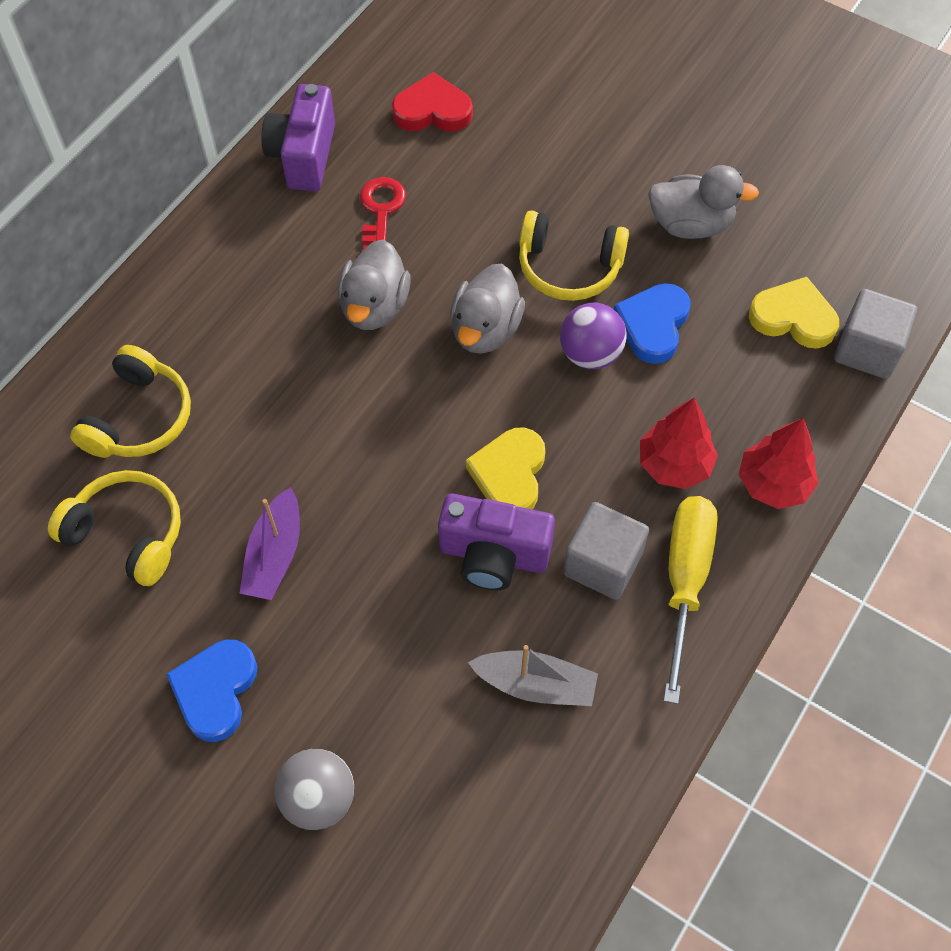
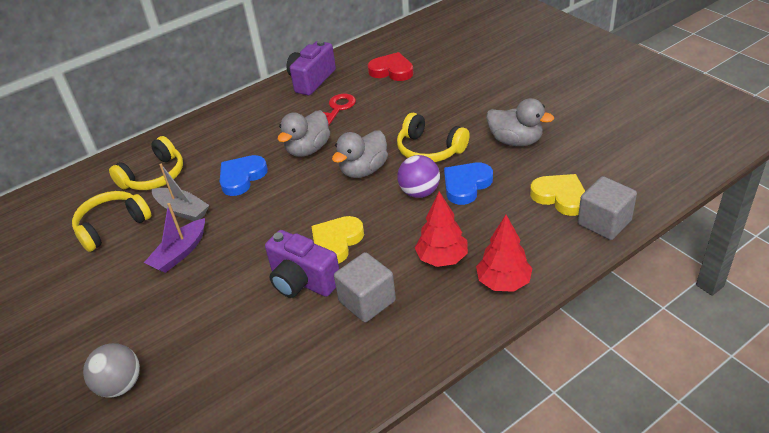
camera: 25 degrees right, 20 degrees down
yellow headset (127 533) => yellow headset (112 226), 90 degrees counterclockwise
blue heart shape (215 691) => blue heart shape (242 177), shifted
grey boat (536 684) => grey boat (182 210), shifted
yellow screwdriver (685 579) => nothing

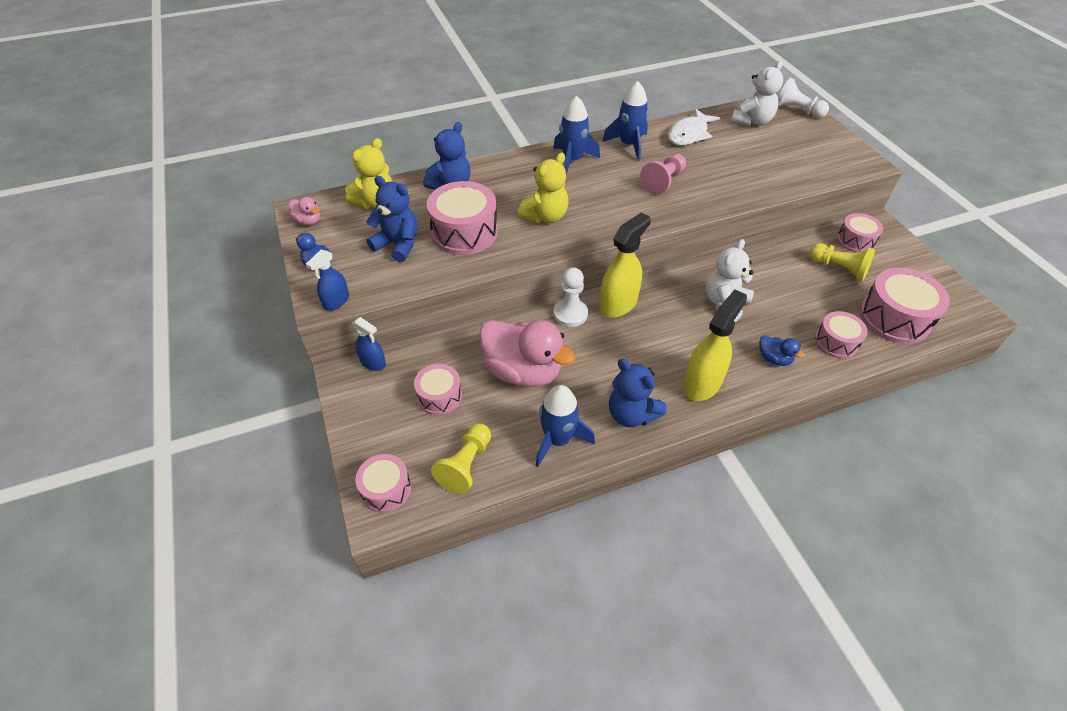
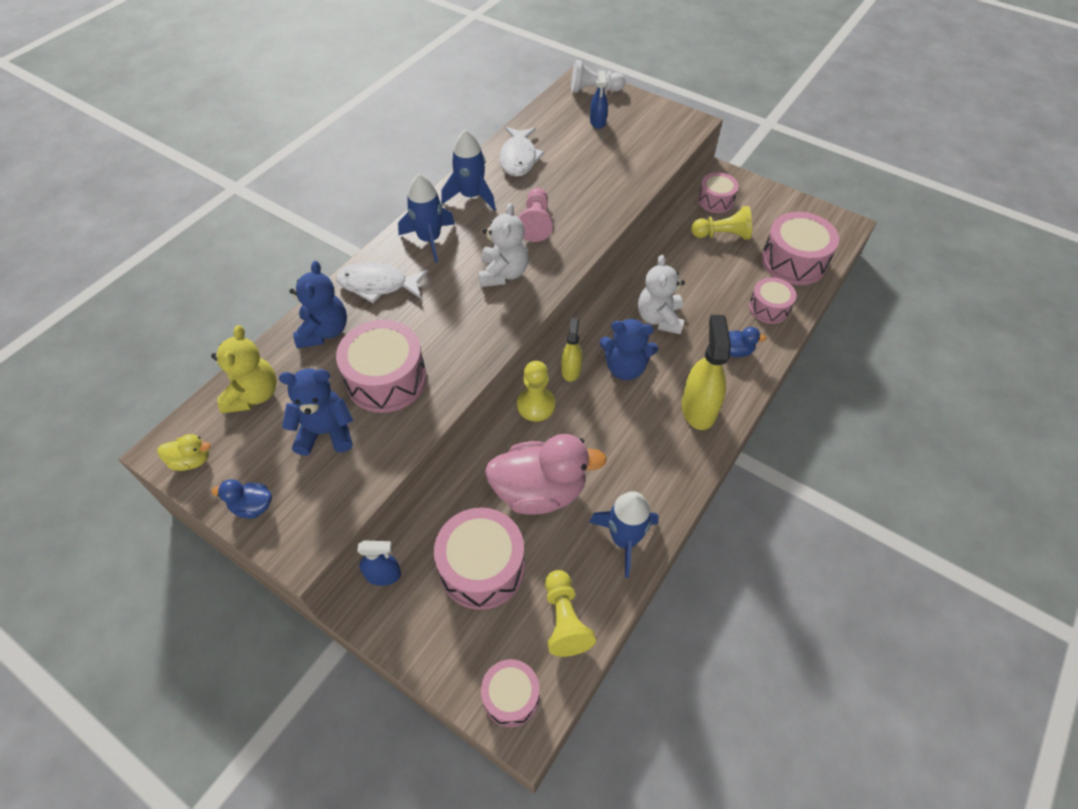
camera: 35 degrees left, 5 degrees up
rose-pink toy duck (308 221) => yellow toy duck (191 460)
blue spray bottle (336 301) => blue spray bottle (598 122), shifted
rose-pink snare drum (439 396) => rose-pink snare drum (482 567), x1.67
yellow teddy bear (545 216) => nothing
pure white game pawn (570 314) => yellow game pawn (536 405)
yellow spray bottle (618 304) => yellow spray bottle (571 370), x0.58
blue teddy bear (631 414) => blue teddy bear (625 368), shifted
pure white teddy bear (752 121) => pure white teddy bear (503 273), shifted
nothing => pure white fish figure (377 285)

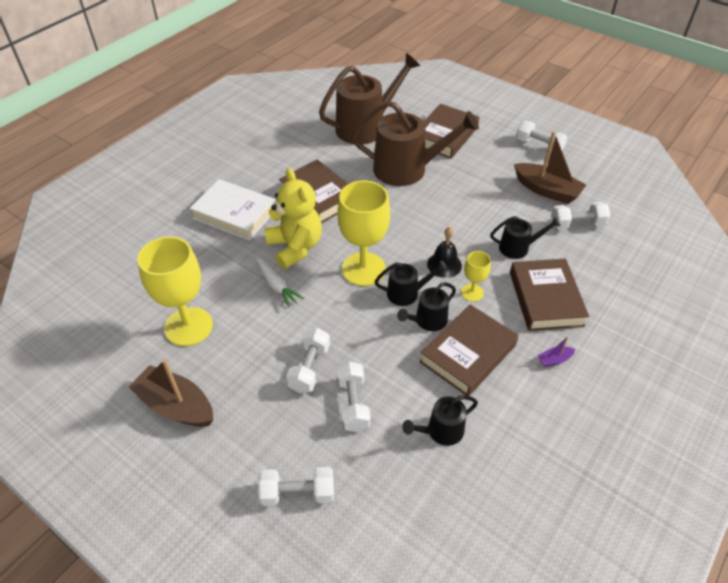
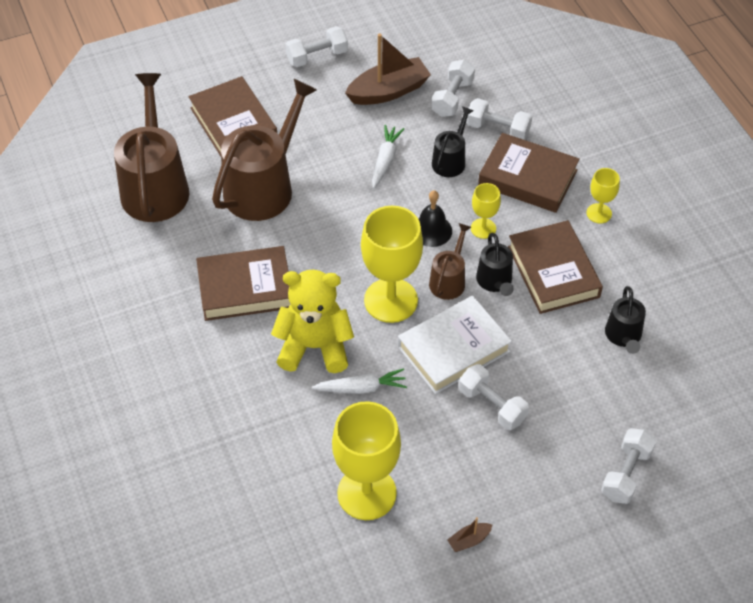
camera: 60 degrees left, 5 degrees up
russet boat (176 406) => russet boat (469 540), x0.44
pure white book (234 214) => pure white book (453 349), shifted
pure white free weight (353 404) => pure white free weight (498 129), shifted
ebony watering can (406 293) => russet watering can (449 280)
violet boat (554 360) => yellow goblet (599 213)
nothing => pure white carrot (385 160)

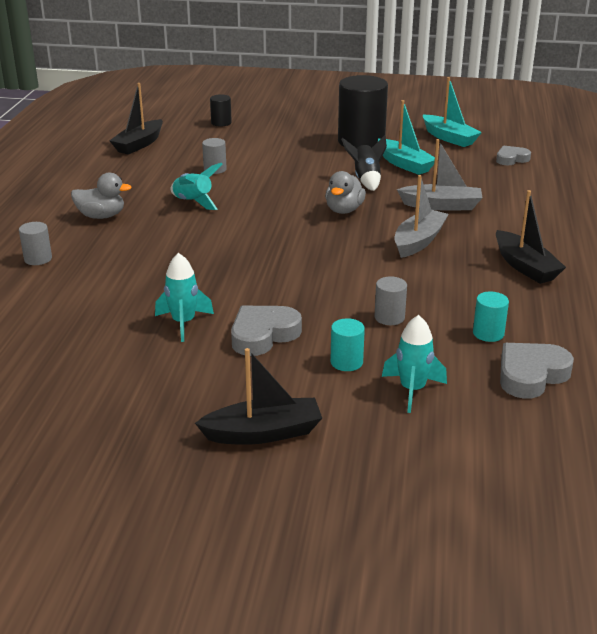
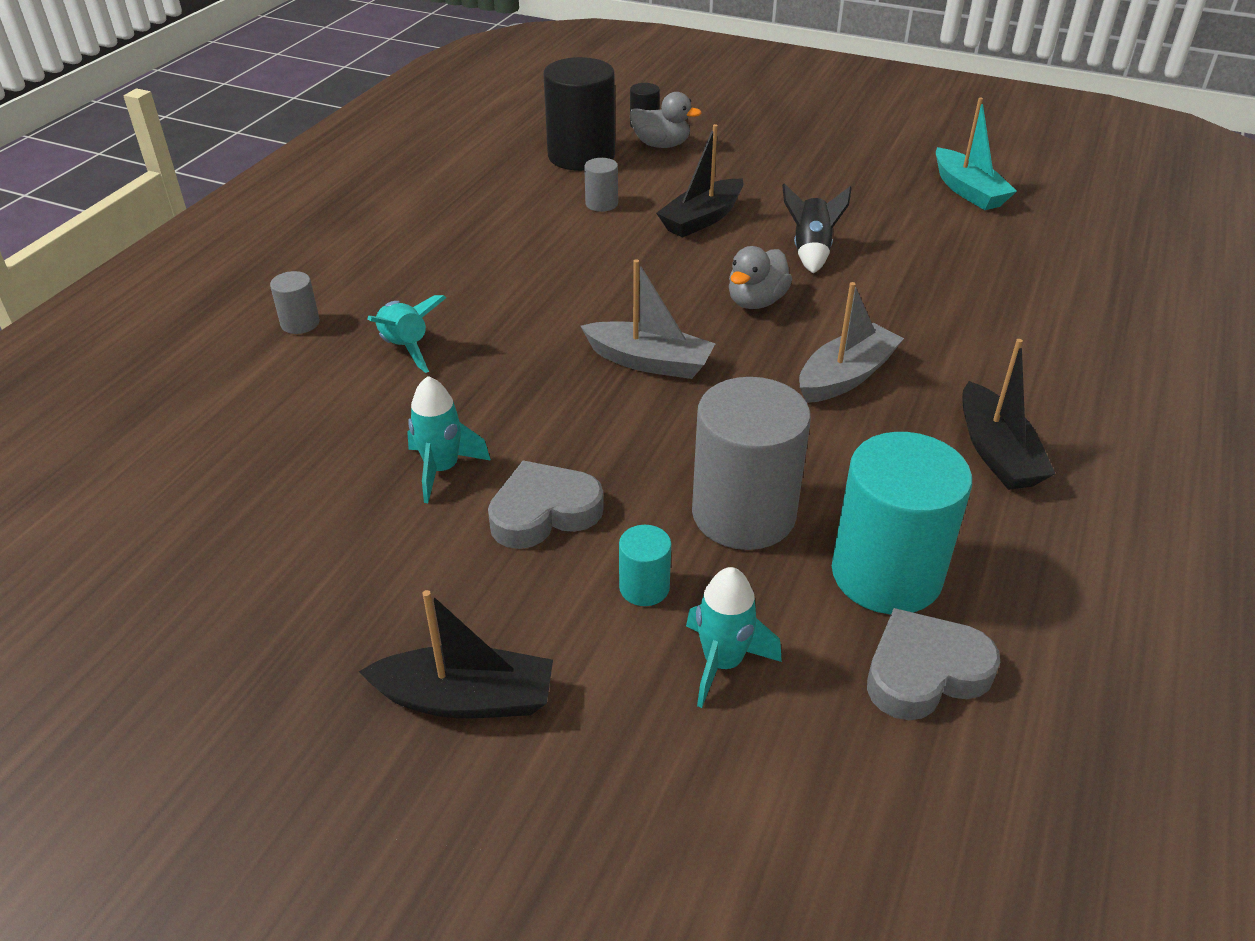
camera: 15 degrees right, 10 degrees up
grey toy duck (101 216) => grey toy duck (661 145), shifted
ebony boat (139 144) => ebony boat (702 219), shifted
aqua toy rocket (193 202) => aqua toy rocket (405 348), shifted
ebony solid cylinder (361 141) => ebony solid cylinder (581 156), shifted
grey solid cylinder (389 317) => grey solid cylinder (743 514), x2.21
aqua boat (404 164) => nothing
grey boat (441 205) => grey boat (649 362), shifted
aqua solid cylinder (488 333) => aqua solid cylinder (886 574), x2.21
grey heart shape (511 159) => nothing

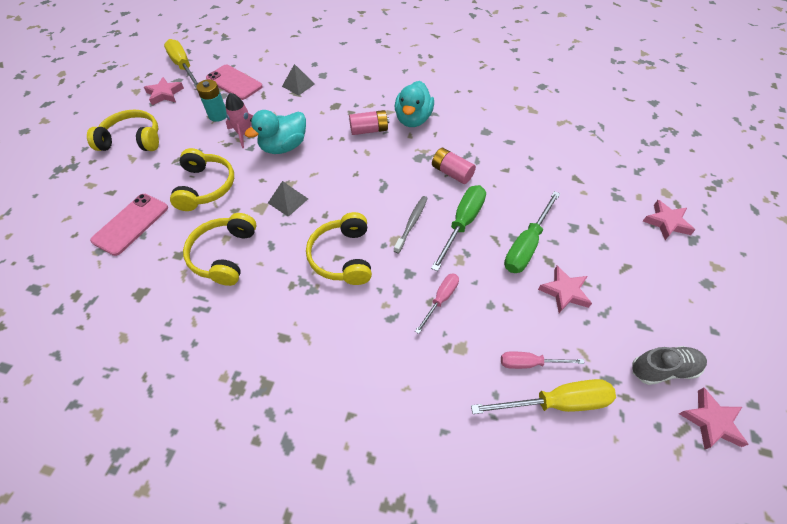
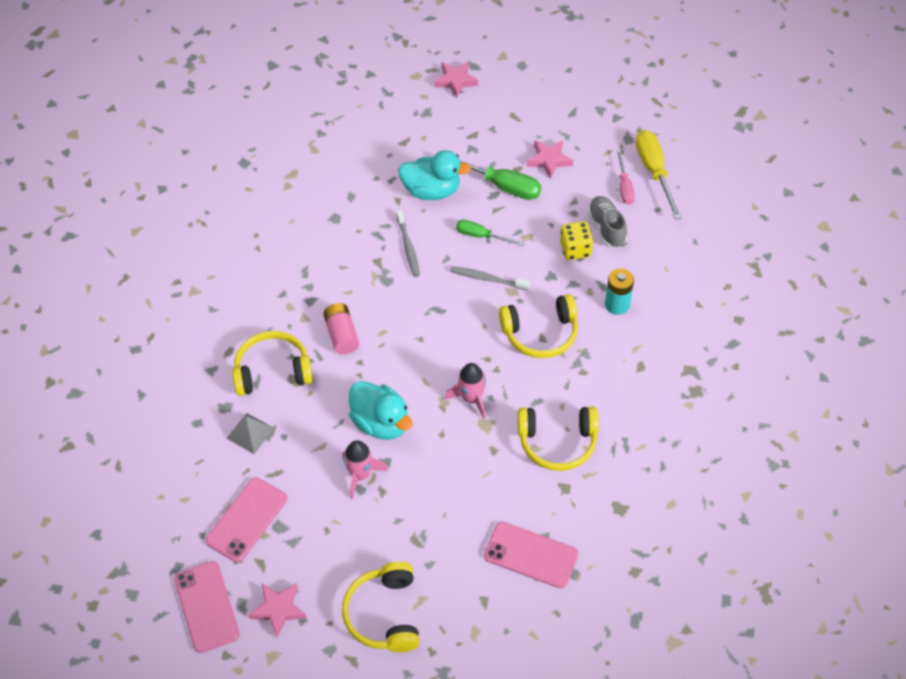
camera: 95 degrees left, 0 degrees up
yellow screwdriver (183 67) => rose-pink mobile phone (206 606)
yellow headset (205 187) => yellow headset (273 371), shifted
aqua power cell (218 115) => aqua power cell (617 305), shifted
grey pyramid (288 201) => rose-pink toy rocket (471 399)
aqua toy duck (413 119) => aqua toy duck (432 191), shifted
rose-pink screwdriver (441 299) => yellow die (575 249)
leaf-green screwdriver (462 224) => leaf-green screwdriver (481 236), x0.61
rose-pink power cell (452 173) => grey tooth brush (408 248)
grey lace-up shoe (663 369) => grey lace-up shoe (606 228), shifted
rose-pink star (711 421) => nothing

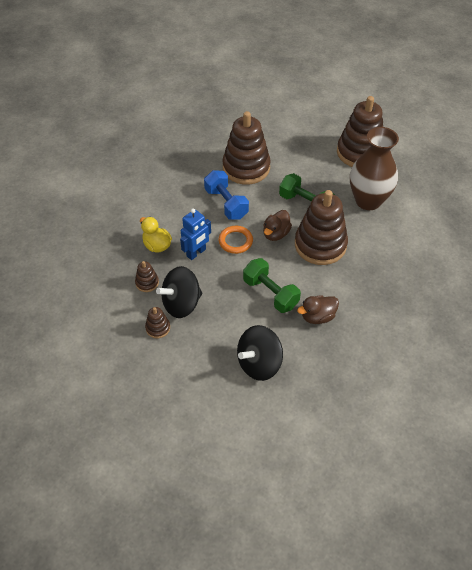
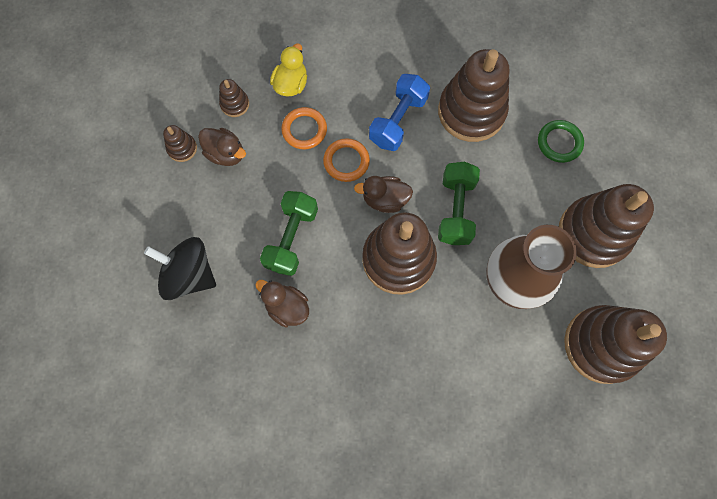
camera: 60 degrees right, 20 degrees up
ebony spinning top (181 304) => russet toy duck (226 154)
blue robot figure (196 253) => orange-coloured torus (304 130)
nothing => leaf-green torus (559 143)
nothing => russet stacking toy (601 345)

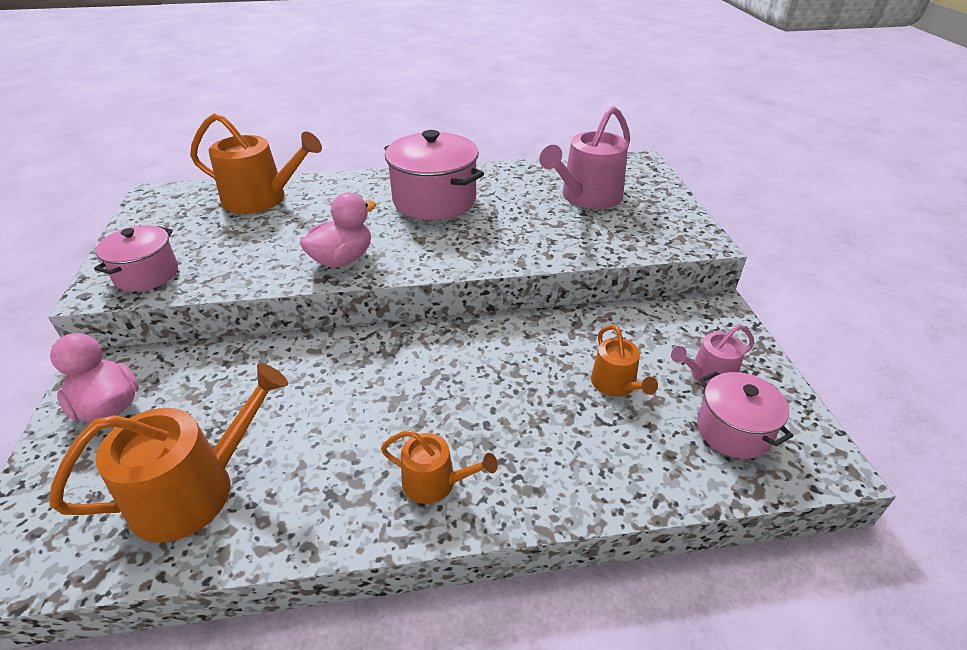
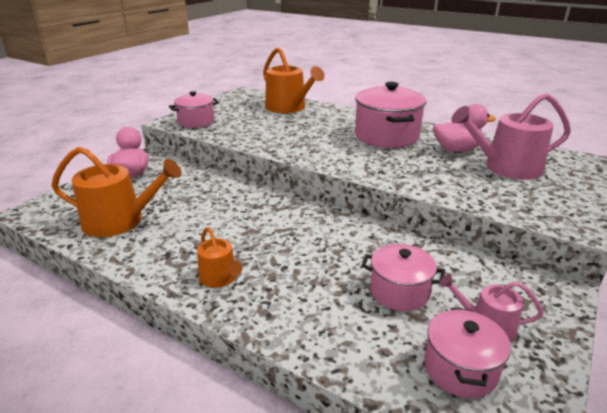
camera: 40 degrees right, 10 degrees down
rose-pink toy duck (342 259) => rose-pink toy duck (456 150), shifted
orange-coloured watering can (616 384) => rose-pink stockpot (399 291)

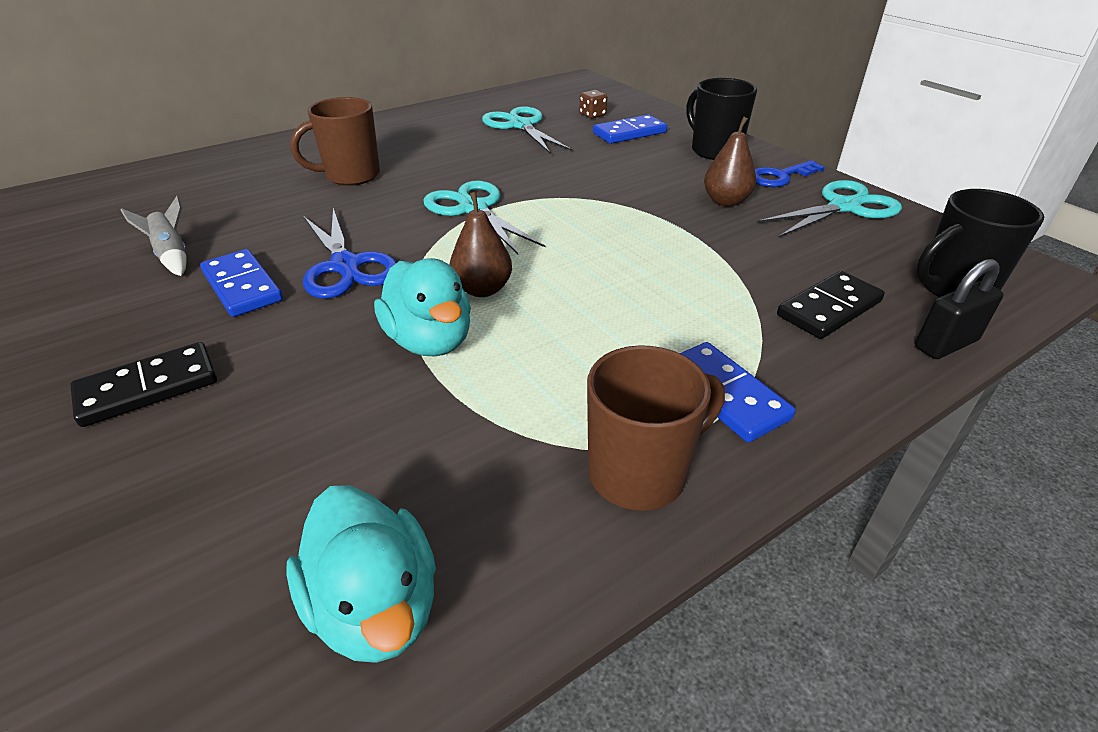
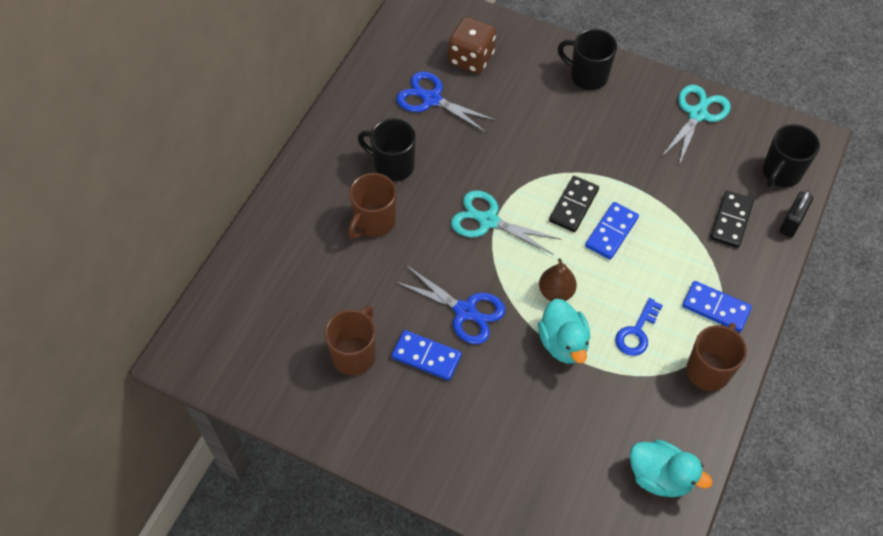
camera: 30 degrees left, 20 degrees up
ebony domino (148 388) => ebony domino (574 205), shifted
grey toy rocket (172 256) => russet mug (355 354)
aqua toy duck (430 341) => aqua toy duck (563 343), 45 degrees clockwise
aqua pair of scissors (520 126) => blue pair of scissors (431 99)
russet die (592 115) => russet die (471 58), x2.10
blue domino (629 133) => blue domino (611 232), shifted
russet pear (726 201) => nothing
blue door key (780 177) => blue door key (637 332), shifted
nothing => ebony mug (393 166)

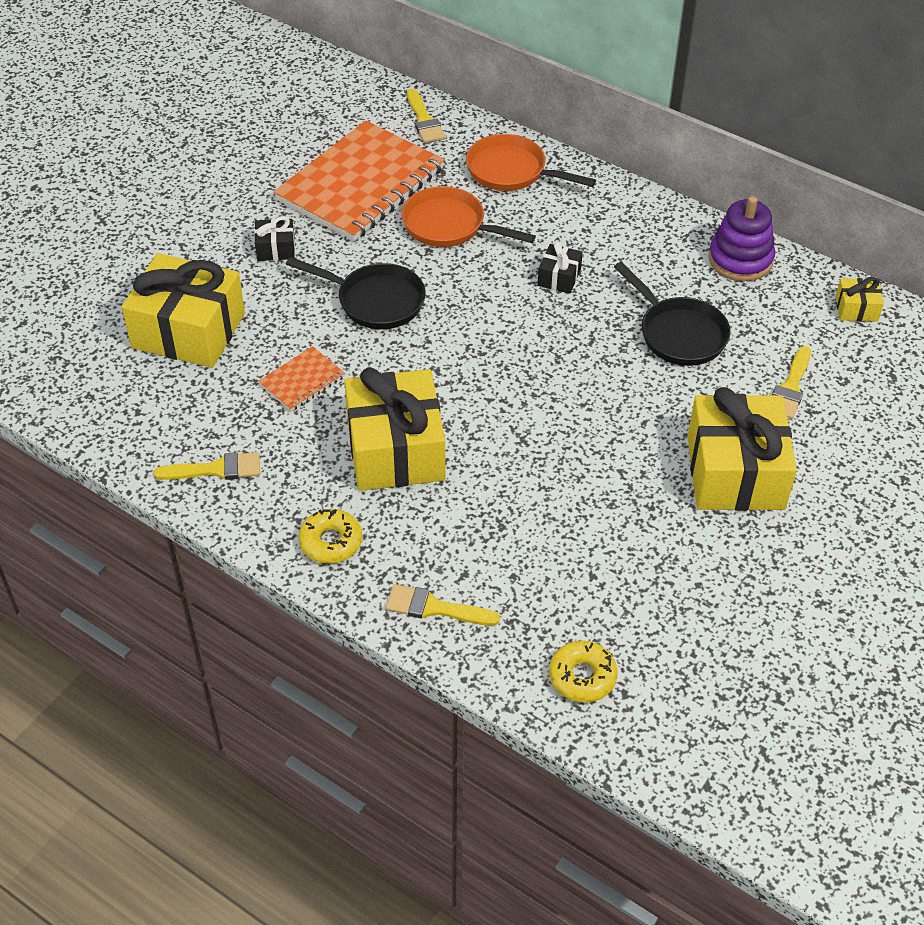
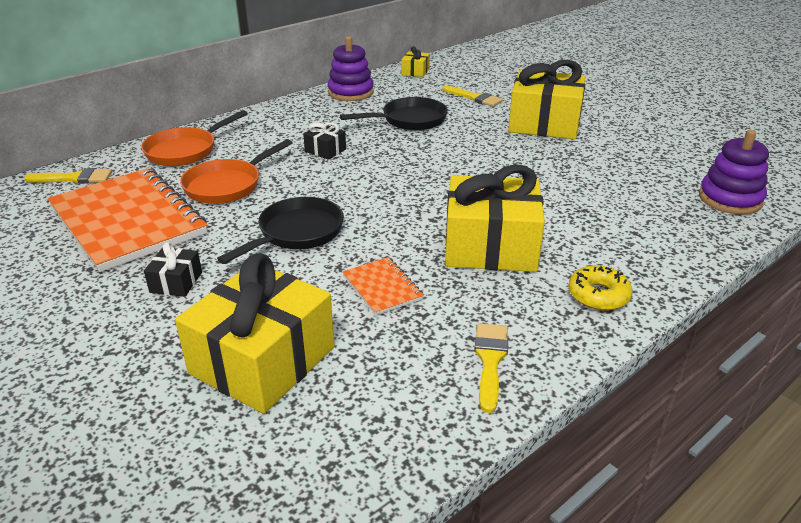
camera: 75 degrees left, 15 degrees down
yellow paintbrush (434 608) => nothing
yellow glazed donut (582 677) => violet stacking toy (730 199)

